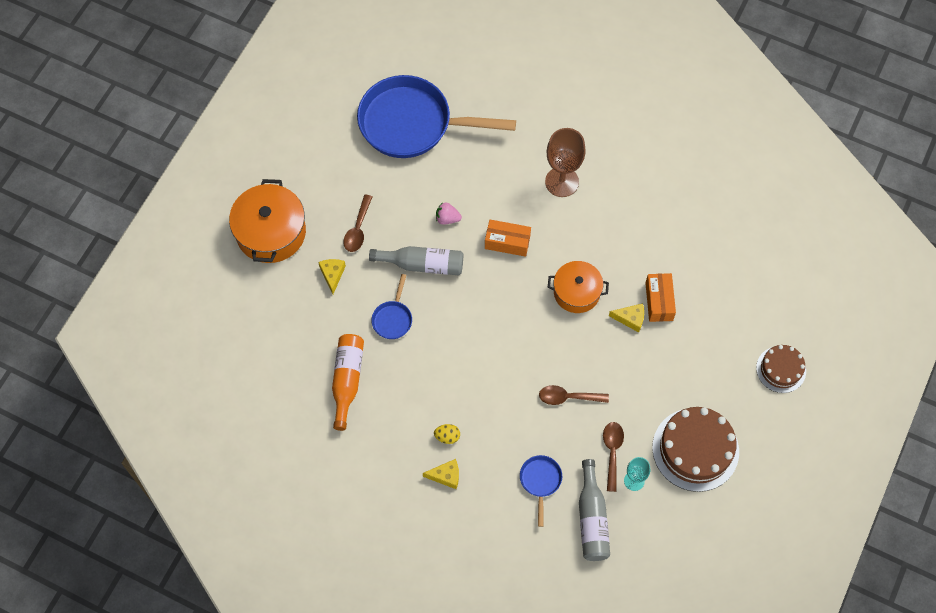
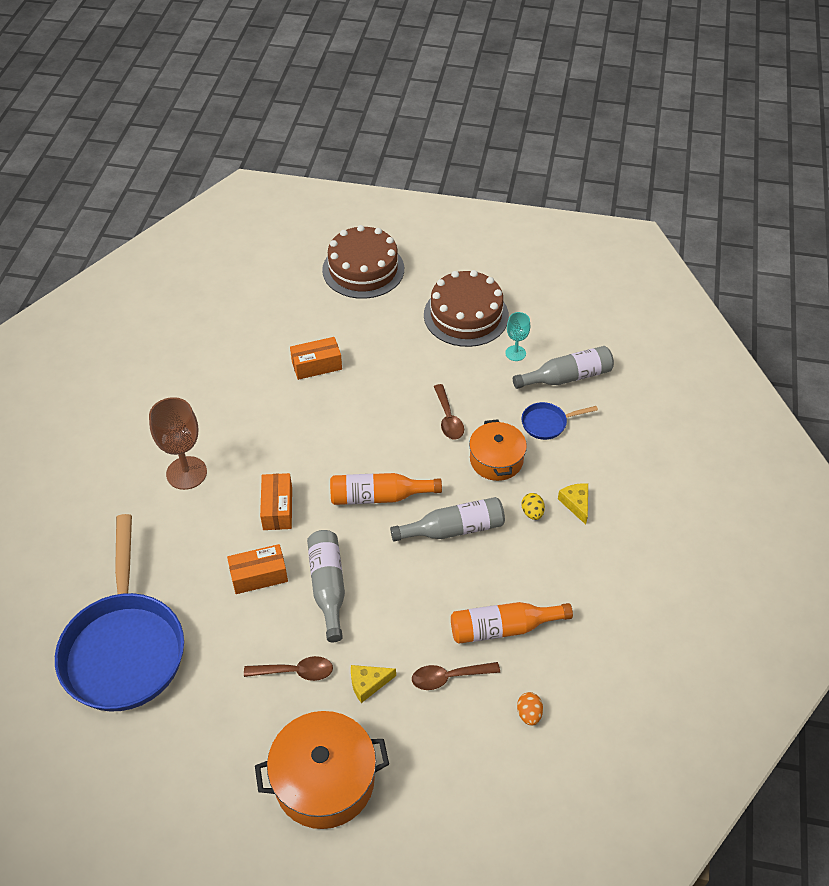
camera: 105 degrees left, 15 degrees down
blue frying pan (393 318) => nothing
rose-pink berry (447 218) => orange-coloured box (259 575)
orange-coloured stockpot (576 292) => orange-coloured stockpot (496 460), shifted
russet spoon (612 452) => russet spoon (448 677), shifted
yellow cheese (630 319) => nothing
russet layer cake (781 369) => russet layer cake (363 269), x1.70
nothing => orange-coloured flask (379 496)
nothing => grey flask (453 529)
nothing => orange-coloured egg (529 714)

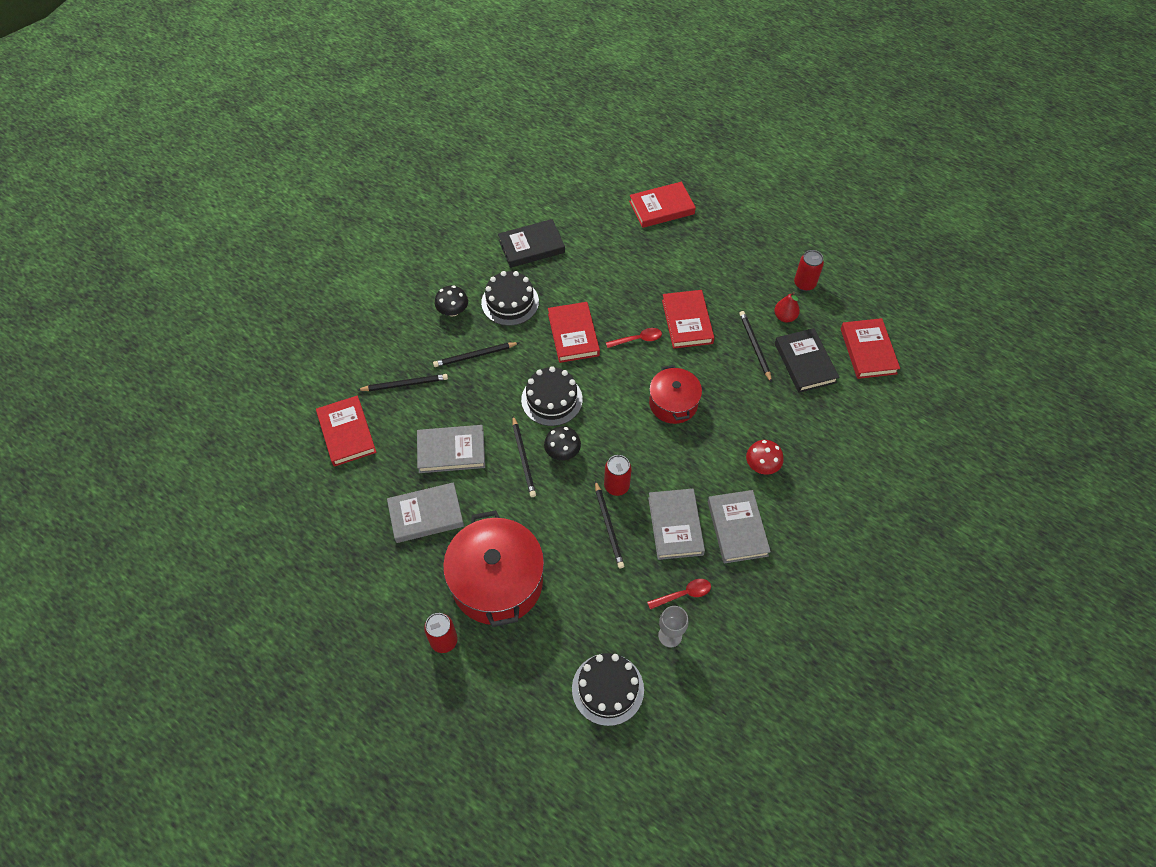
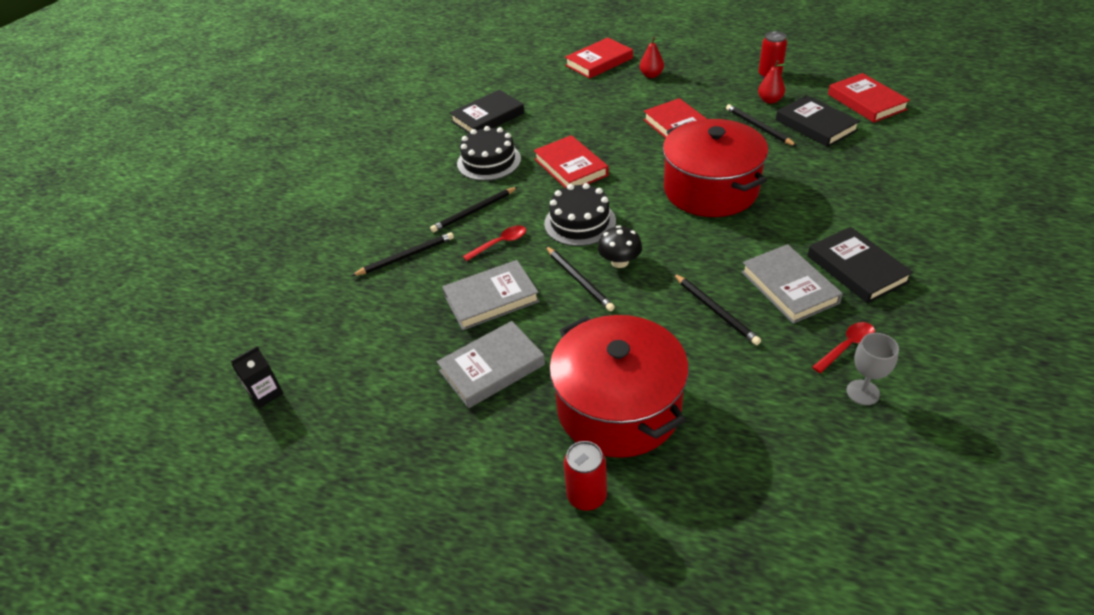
camera: 15 degrees left, 15 degrees down
red book (347 433) => nothing
ebony fungus (453 311) => nothing
ebony layer cake (607 689) => nothing
red can (616 486) => nothing
red spoon (637 339) => red spoon (500 243), shifted
red stockpot (673 403) => red stockpot (710 189), x1.69
grey book (737 528) => ebony book (857 269)
red fungus (762 465) => nothing
nothing => ebony carton (265 393)
nothing => red pear (651 75)

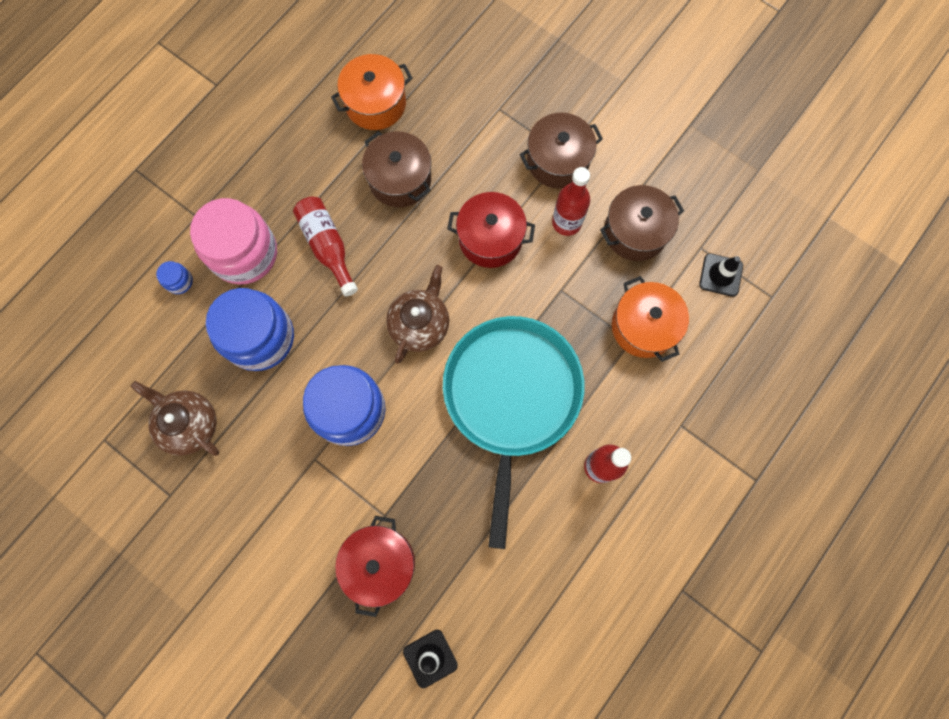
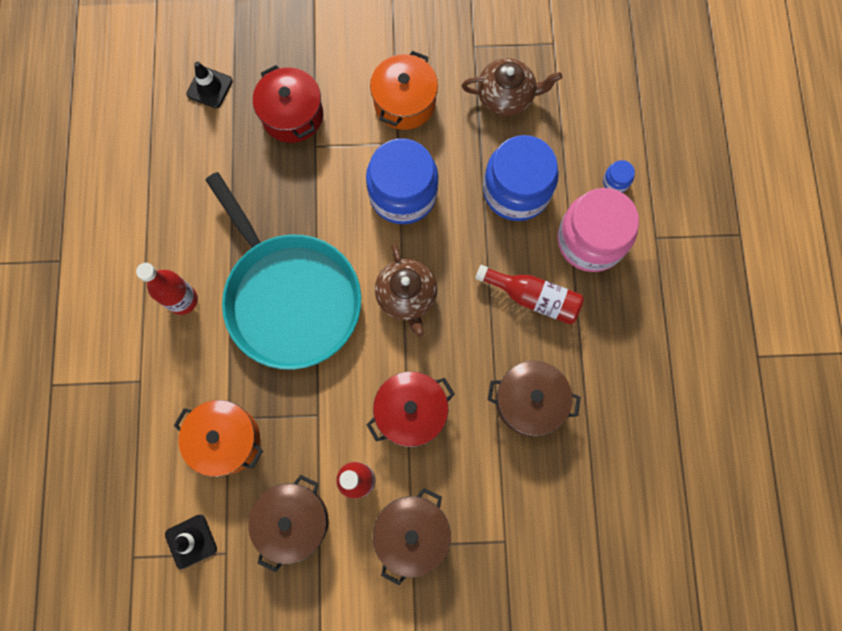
camera: 140 degrees right, 0 degrees up
orange-coloured stockpot (375 103) => orange-coloured stockpot (404 102), shifted

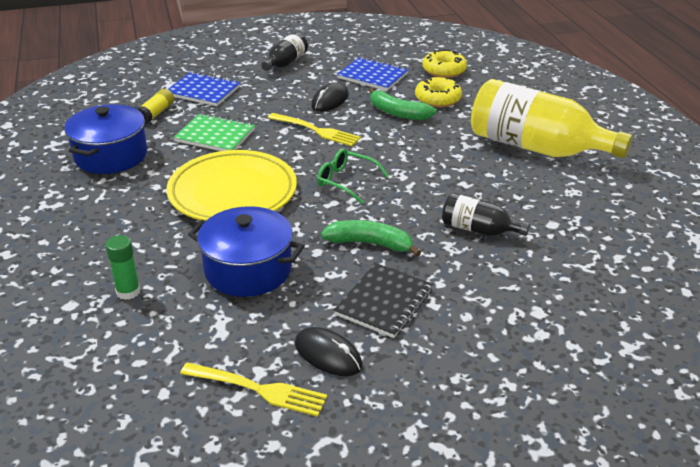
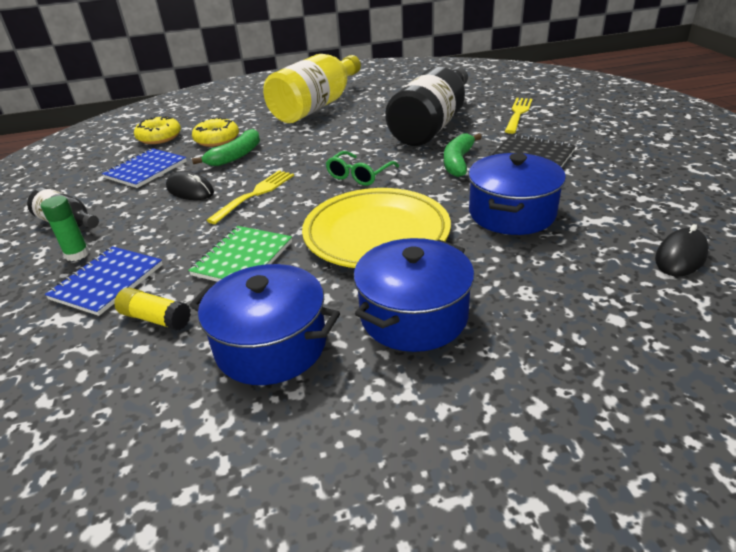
camera: 85 degrees left, 0 degrees up
leaf-green stick of glue (128 291) => leaf-green stick of glue (77 254), shifted
yellow dinner fork (257 389) => yellow dinner fork (518 114), shifted
ebony computer mouse (328 355) => ebony computer mouse (680 256), shifted
ebony flask (478 230) => ebony flask (432 125), x2.07
nothing => blue stockpot (413 316)

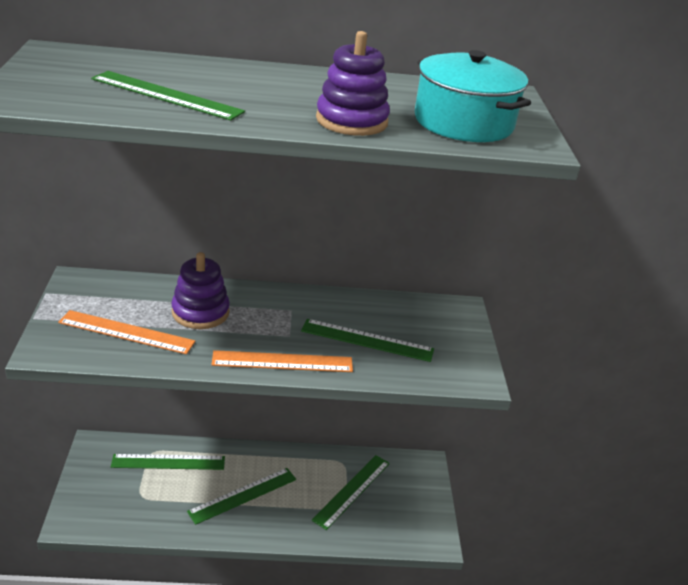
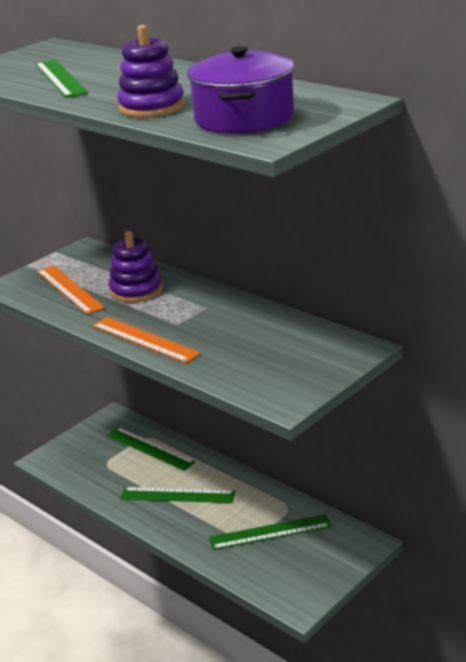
camera: 50 degrees right, 5 degrees down
leaf-green measuring stick (367 340) => nothing
aqua stockpot (463 122) => violet stockpot (244 118)

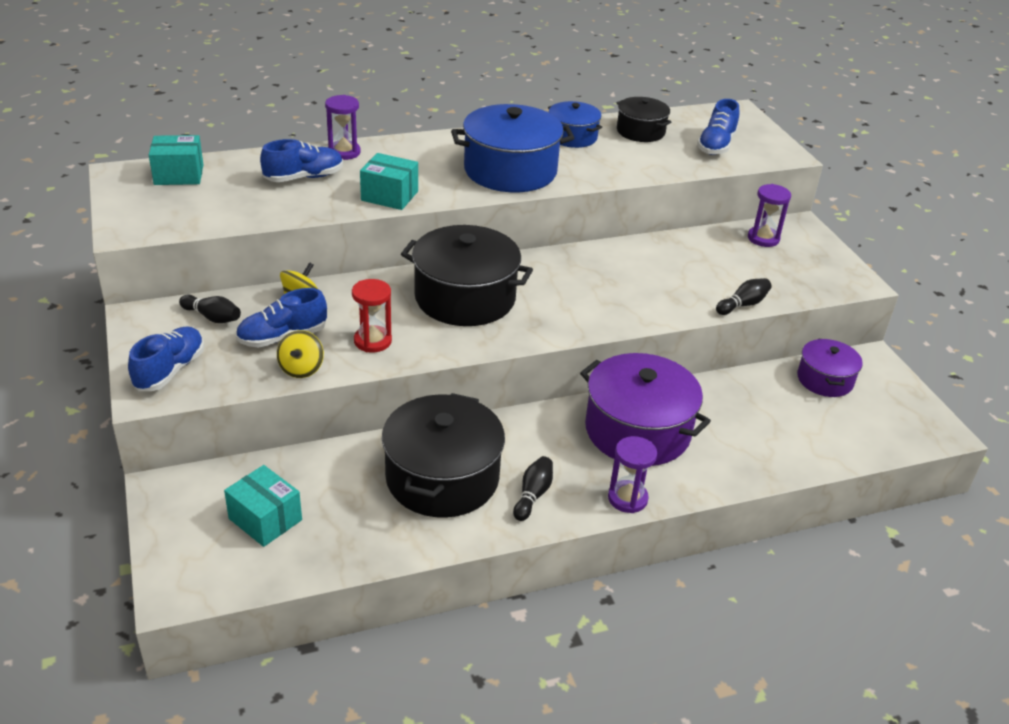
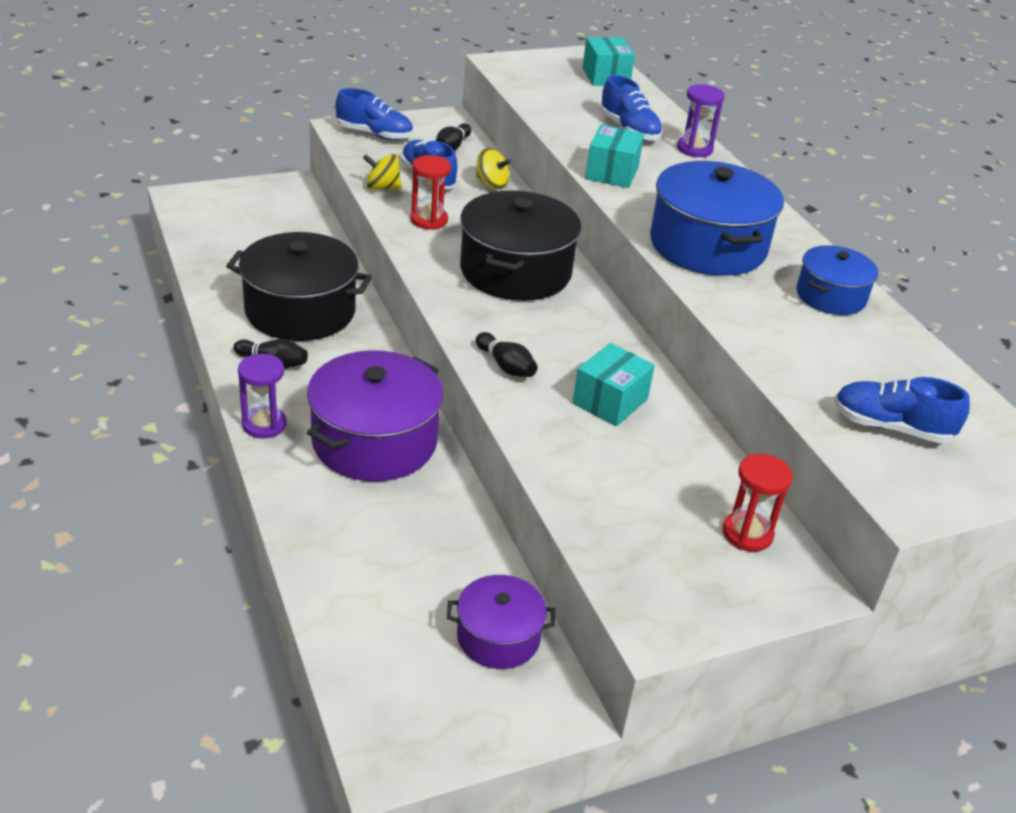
camera: 85 degrees right, 0 degrees up
aqua box (265 519) => aqua box (610 401), shifted
ebony stockpot (640 131) => nothing
ebony skittle (743 305) => ebony skittle (506 366), shifted
violet hourglass (763 238) => red hourglass (747 534)

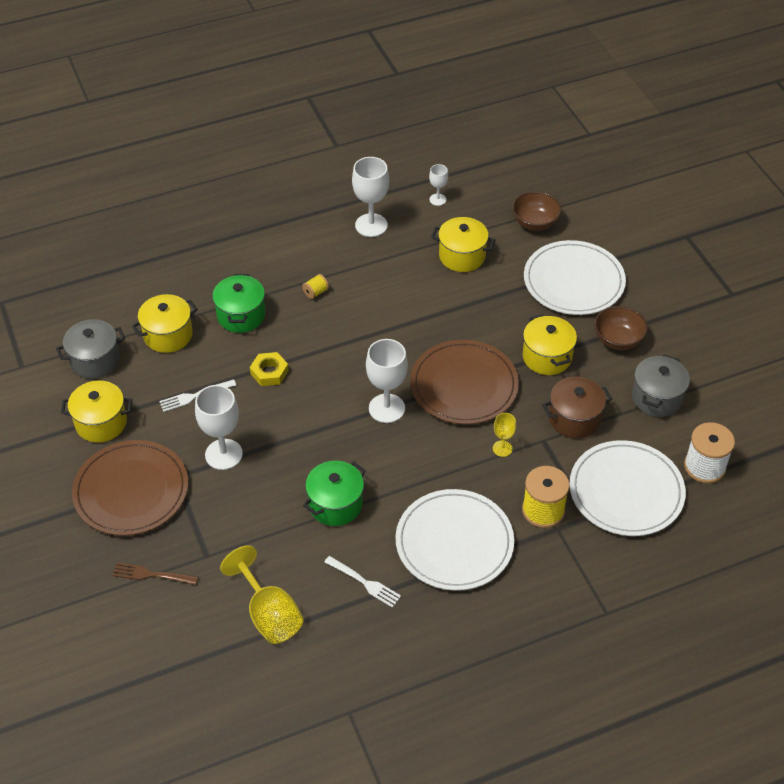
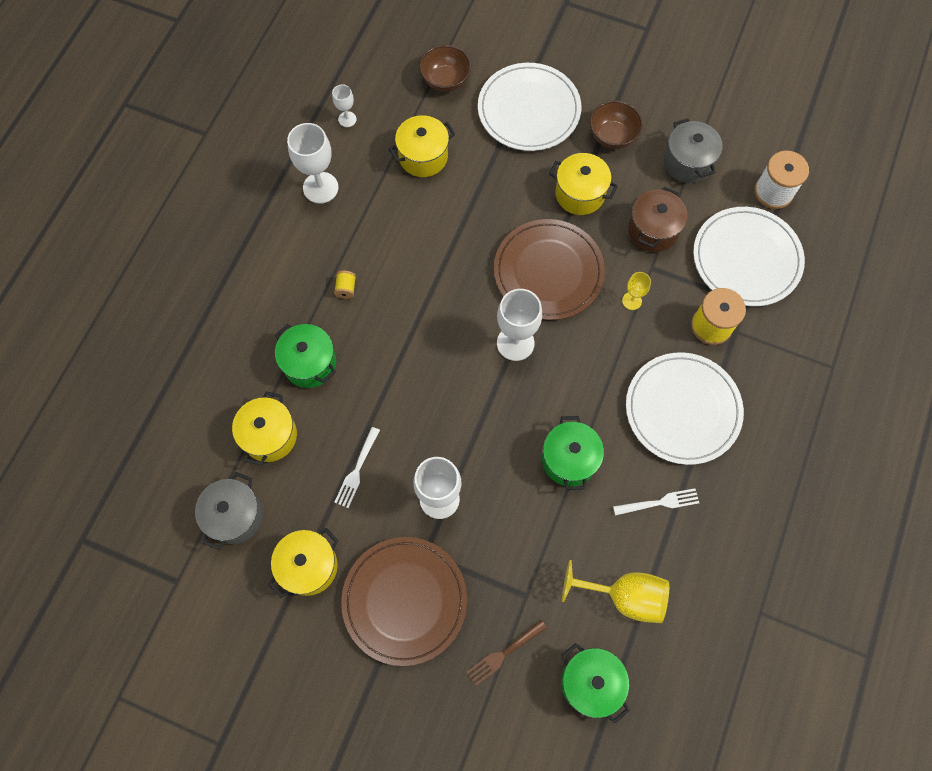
camera: 45 degrees left, 20 degrees up
yellow hex nut (269 372) => nothing
nothing => leaf-green stockpot (590 682)

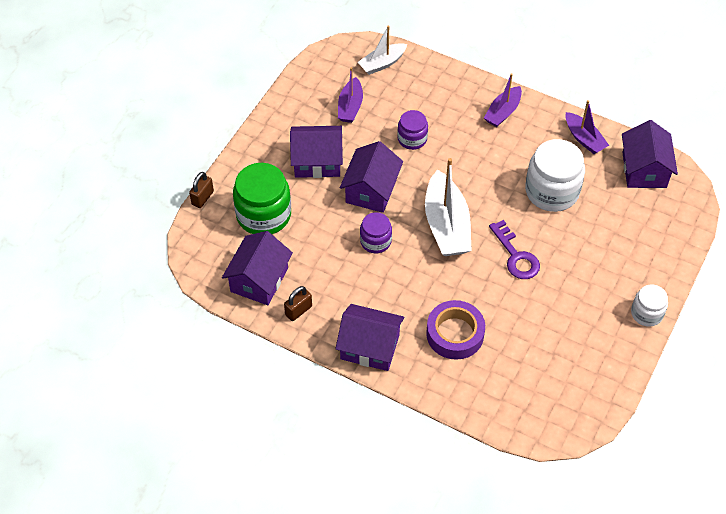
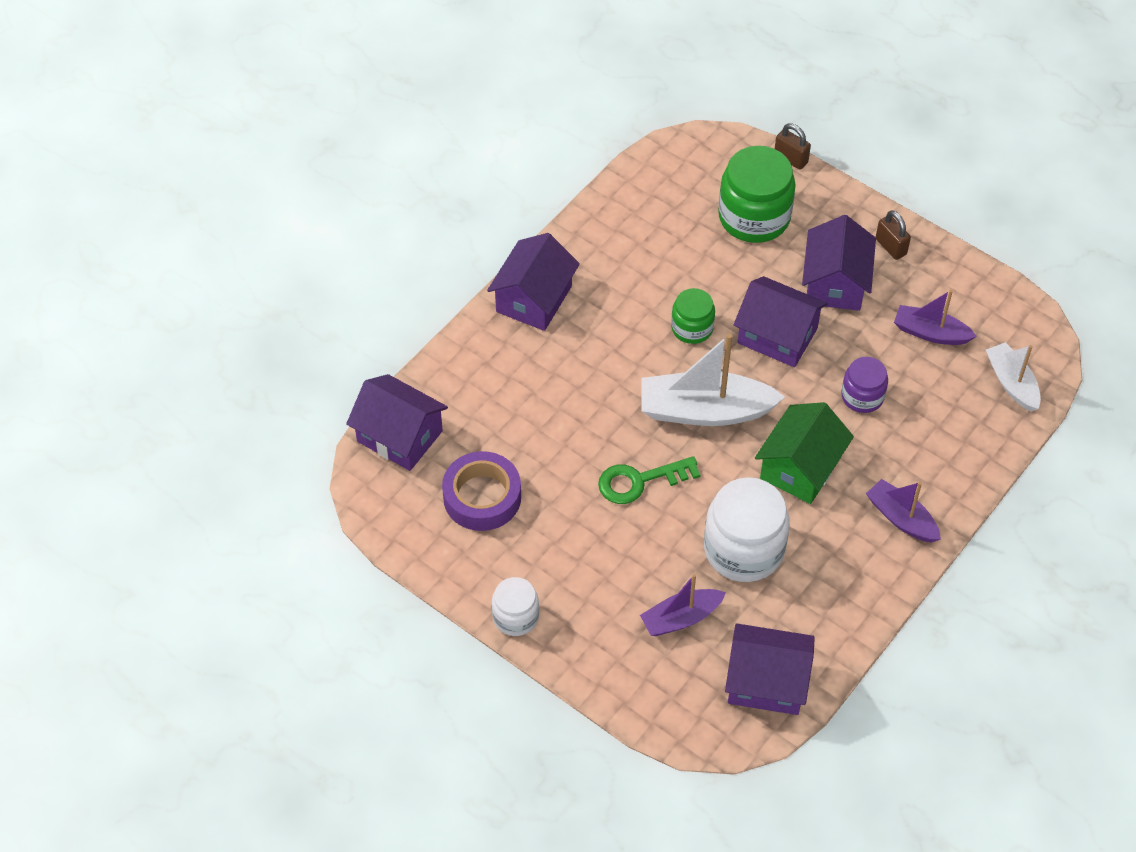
camera: 100 degrees right, 0 degrees up
violet cottage (259 280) => violet cottage (399 436), shifted
russet lock (298 310) => russet lock (891 247), shifted
violet jar (375 241) => leaf-green jar (692 328)
violet tape (455 334) => violet tape (482 497), shifted
violet door key (516 256) => leaf-green door key (640 481)
violet boat (584 139) => violet boat (681 618), shifted
nothing => leaf-green cottage (800 467)

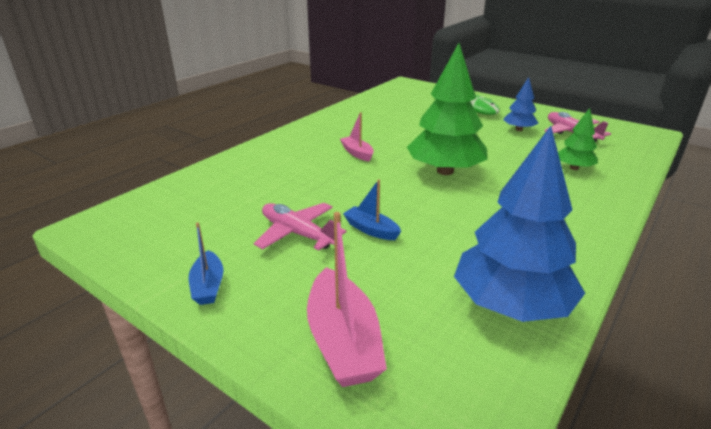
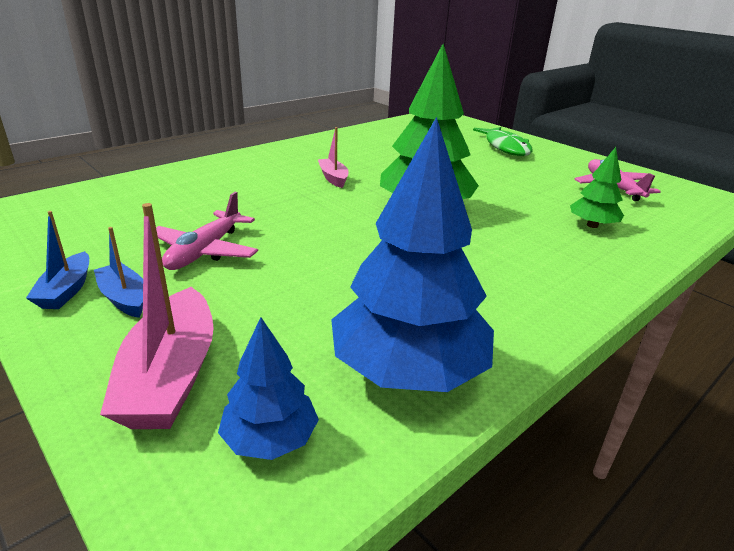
camera: 10 degrees right, 0 degrees up
rose-pink aeroplane (297 233) => rose-pink aeroplane (205 251), 120 degrees counterclockwise
blue boat (371 230) => blue boat (124 298), shifted
blue fir tree (519 129) => blue fir tree (270 439), shifted

